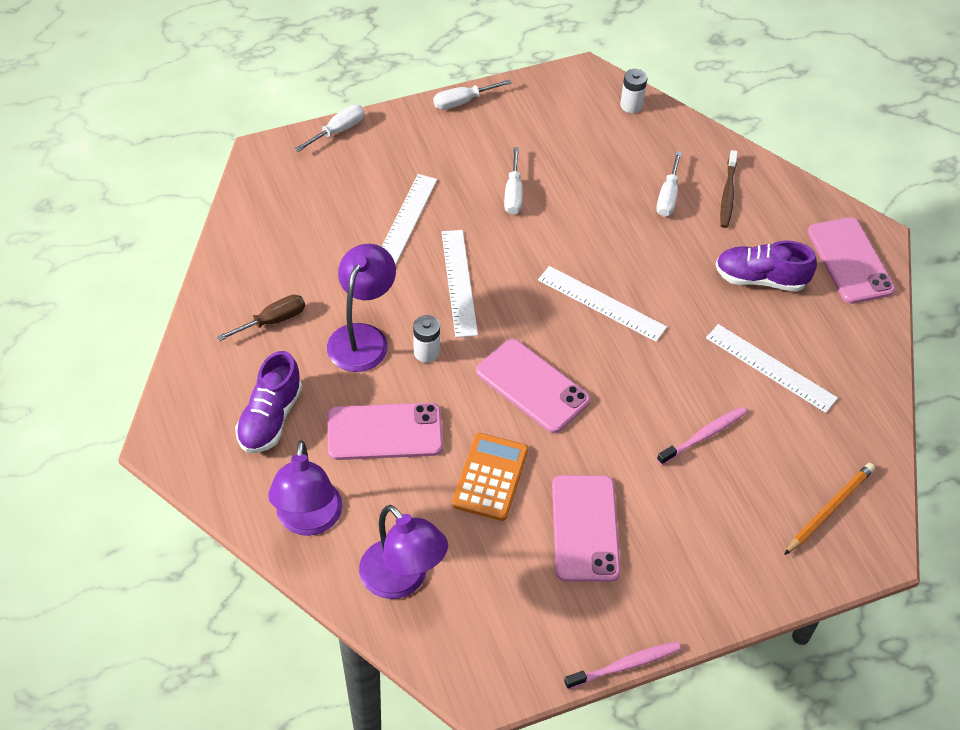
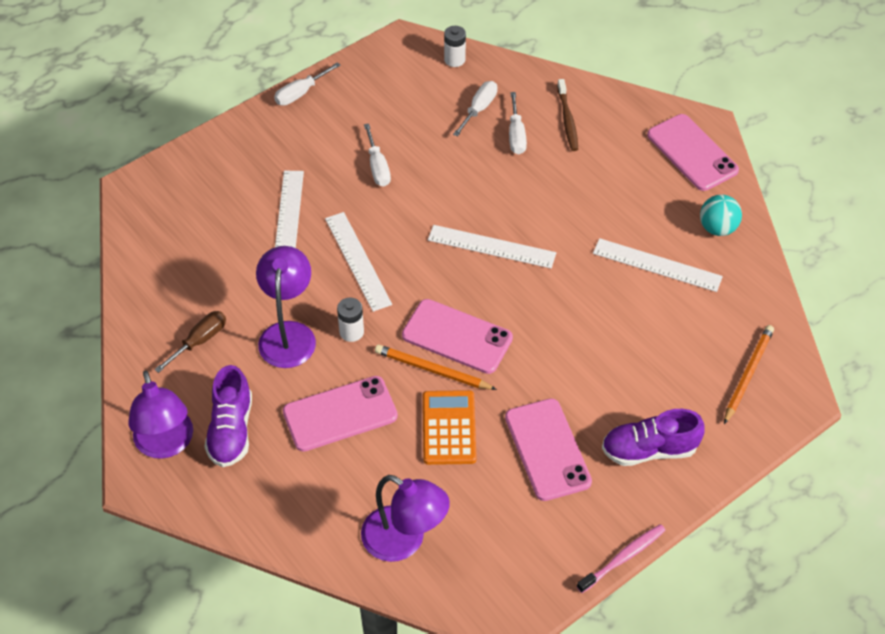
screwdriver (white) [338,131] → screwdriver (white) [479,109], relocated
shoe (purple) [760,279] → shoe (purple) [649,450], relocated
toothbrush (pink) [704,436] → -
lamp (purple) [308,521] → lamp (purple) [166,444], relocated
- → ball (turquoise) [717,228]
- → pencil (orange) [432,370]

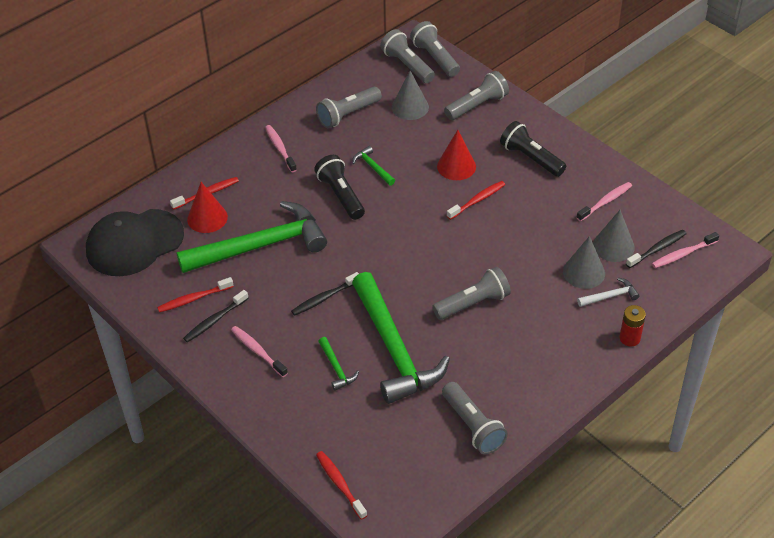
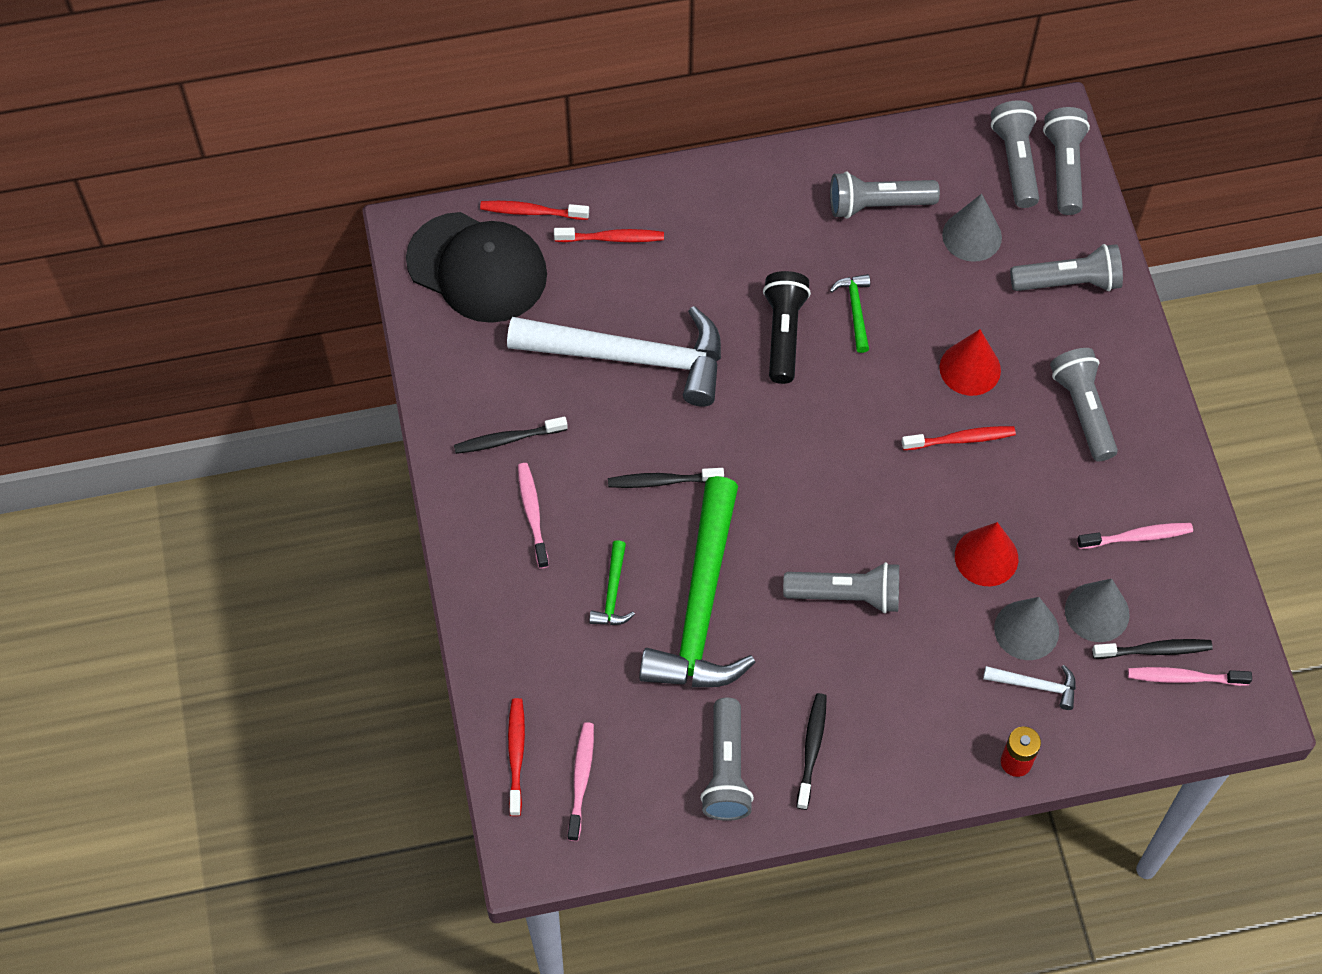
flashlight (black) [531,158] → flashlight (grey) [1082,410]
toothbrush (pink) [280,148] → toothbrush (pink) [581,779], relocated
cone (red) [207,218] → cone (red) [986,557], relocated
hammer (green) [261,245] → hammer (white) [631,357]
cap (black) [134,243] → cap (black) [477,268], 150 degrees counterclockwise
toothbrush (red) [194,299] → toothbrush (red) [532,212], relocated
- → toothbrush (black) [812,749]

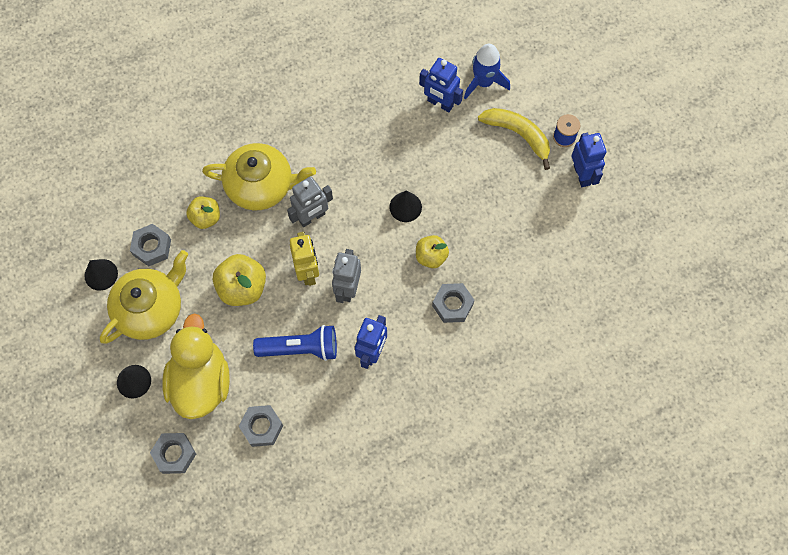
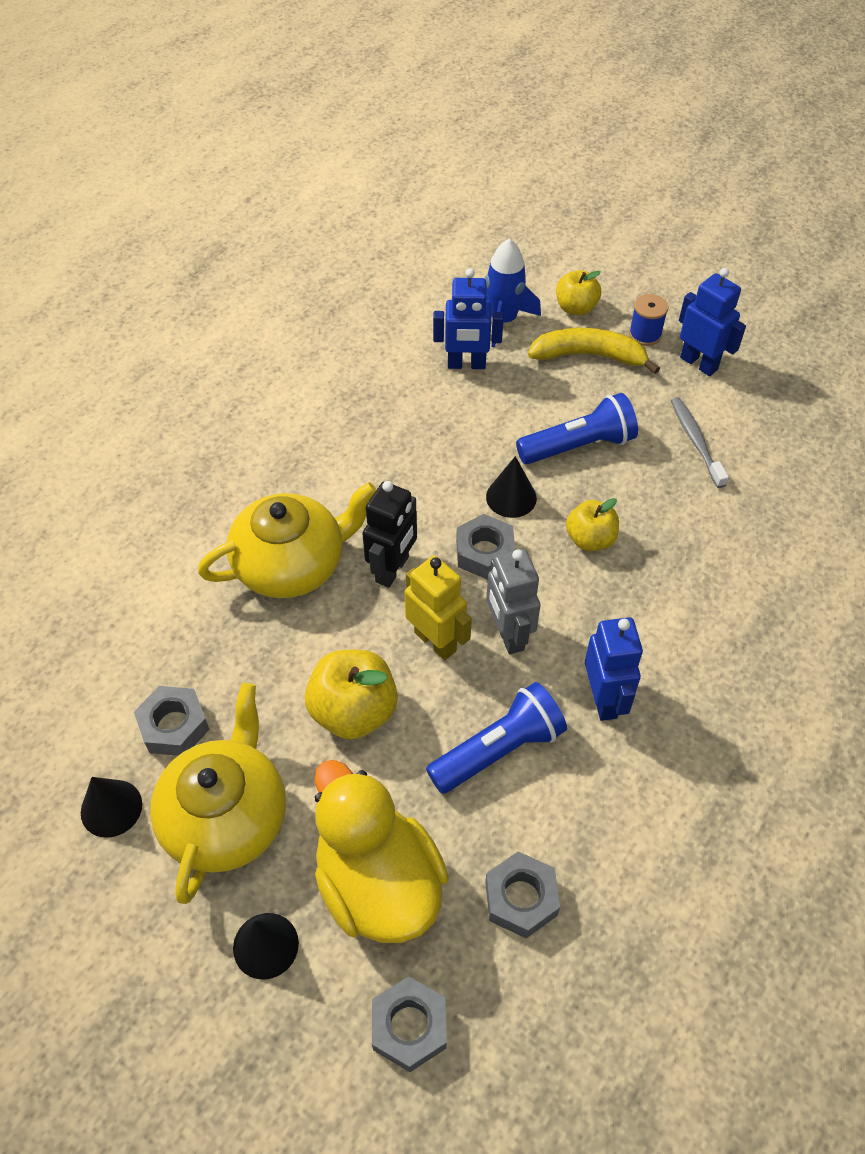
robot (grey) [312,217] → robot (black) [392,569]
apple (yellow) [206,217] → apple (yellow) [576,308], relocated
nut (grey) [452,305] → nut (grey) [485,552], relocated
- → flashlight (blue) [578,446]
- → toothbrush (grey) [696,442]

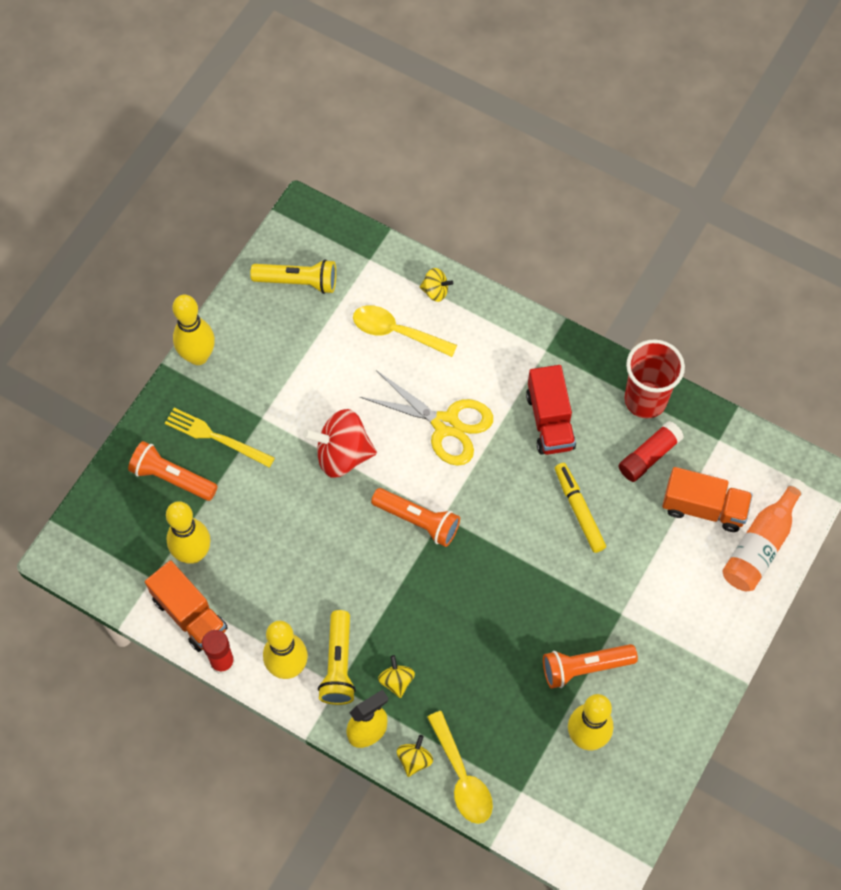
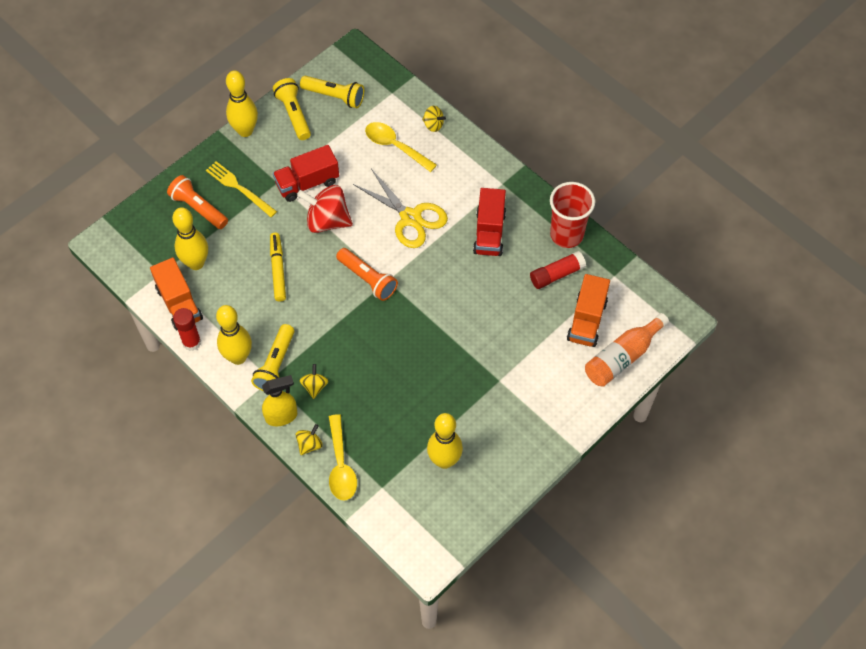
marker (yellow) [579,510] → marker (yellow) [278,269], relocated
truck (orange) [703,507] → truck (orange) [587,320], 75 degrees clockwise
flashlight (orange) [584,667] → -
- → flashlight (yellow) [294,114]
- → truck (red) [307,183]

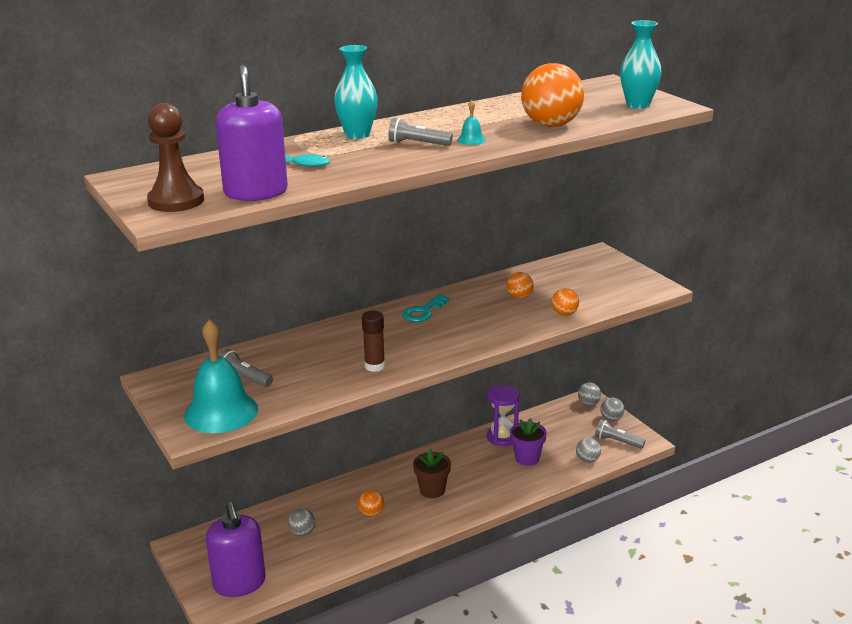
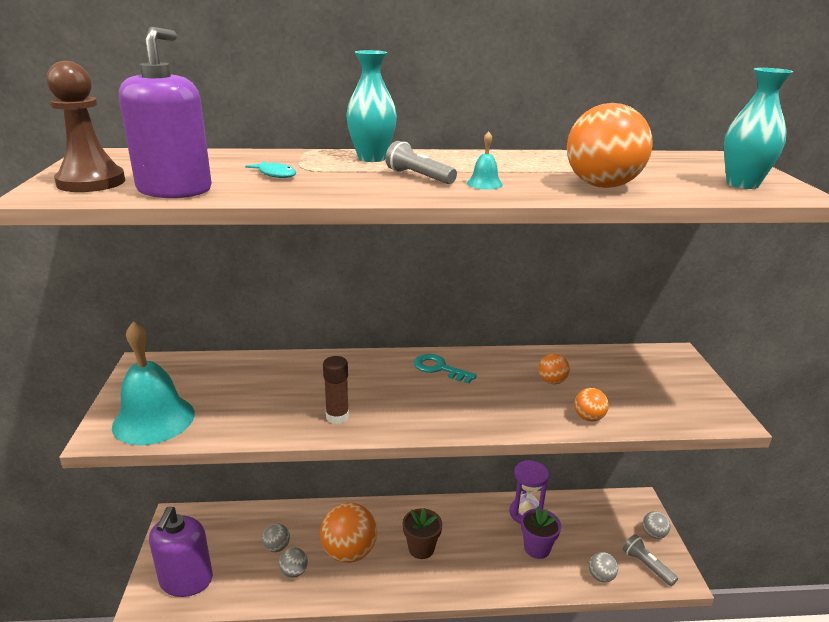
key (turquoise) [423,311] → key (turquoise) [439,368], 60 degrees clockwise
flashlight (grey) [245,378] → -
ball (grey) [588,403] → ball (grey) [294,572], relocated
ball (orange) [371,513] → ball (orange) [349,552], x2.06

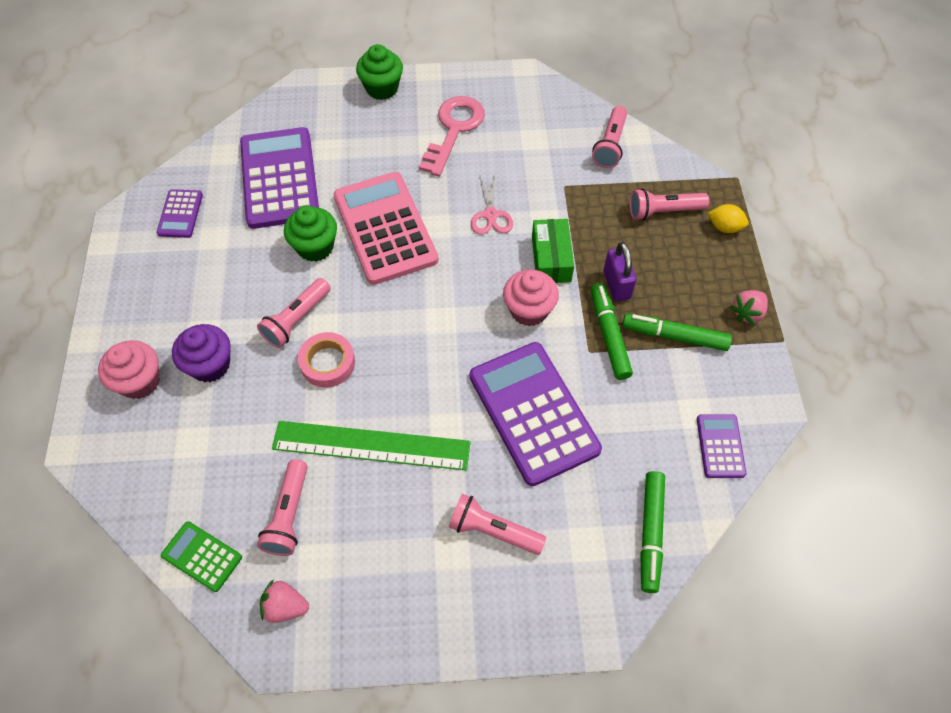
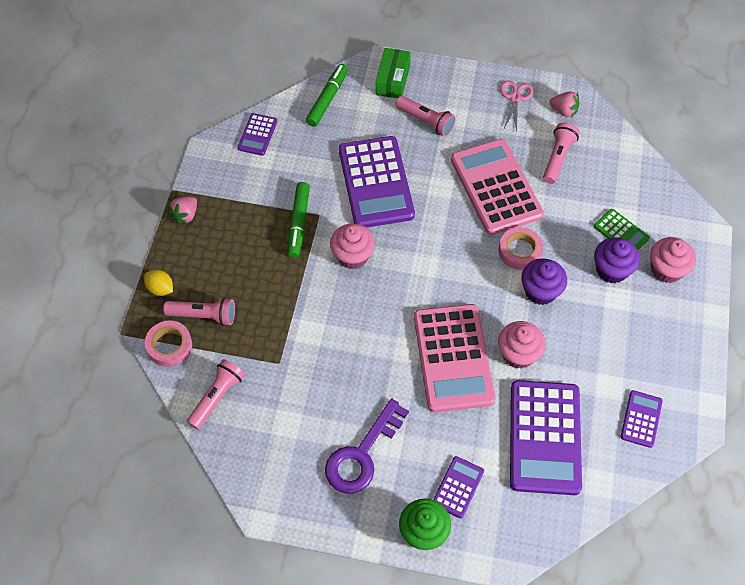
key (pink) [454,130] → key (purple) [362,454]
scissors (pink) [491,215] → scissors (pink) [515,98], relocated
cupcake (green) [315,247] → cupcake (pink) [518,354]
box (green) [551,259] → box (green) [393,80], relocated
padlock (purple) [616,285] → -
flashlight (pink) [297,319] → cupcake (purple) [540,291]
strawberry (pink) [747,313] → strawberry (pink) [186,215], 150 degrees clockwise
marker (green) [675,336] → -
ruler (green) [371,445] → calculator (pink) [496,187]
calculator (green) [202,556] → calculator (green) [621,232], relocated
- → tape (pink) [169,346]
- → calculator (purple) [458,487]

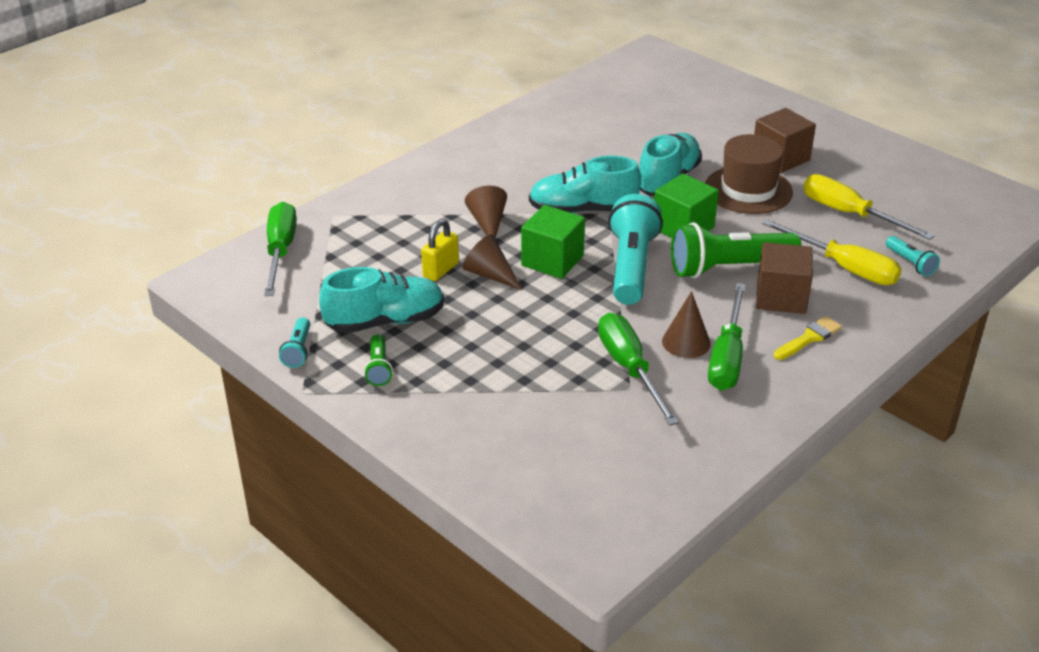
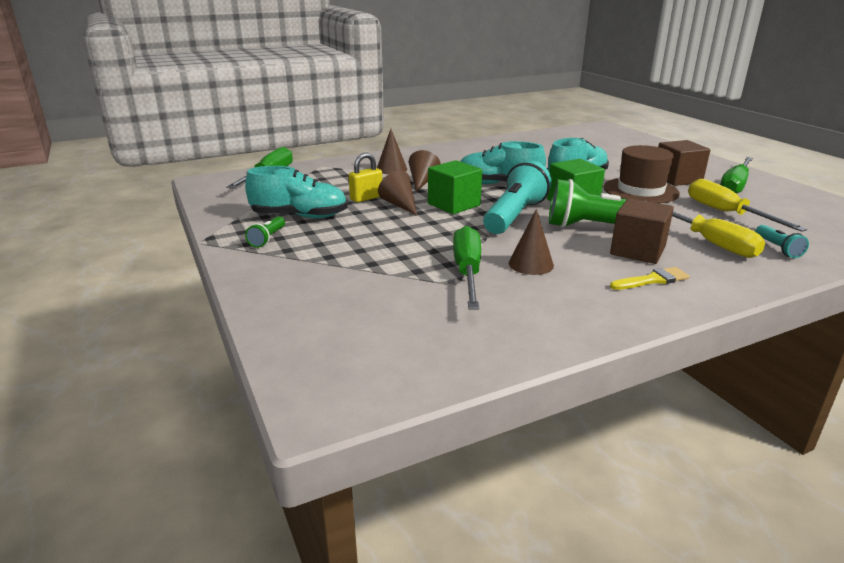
screwdriver (green) [727,357] → screwdriver (green) [735,186], relocated
flashlight (turquoise) [298,350] → -
- → cone (brown) [391,169]

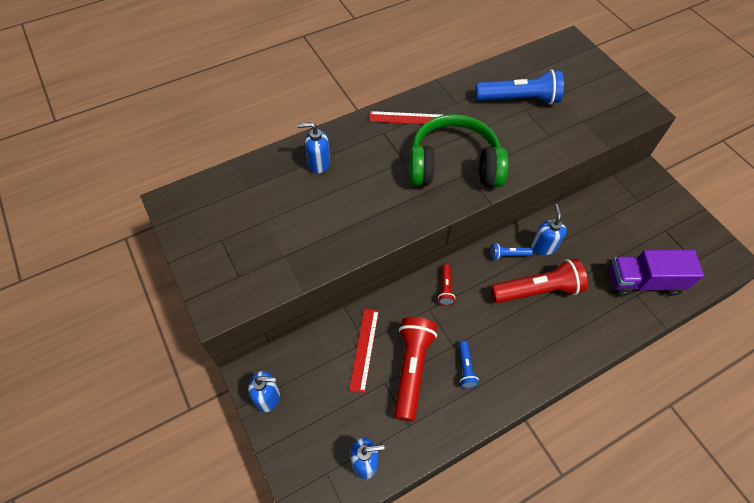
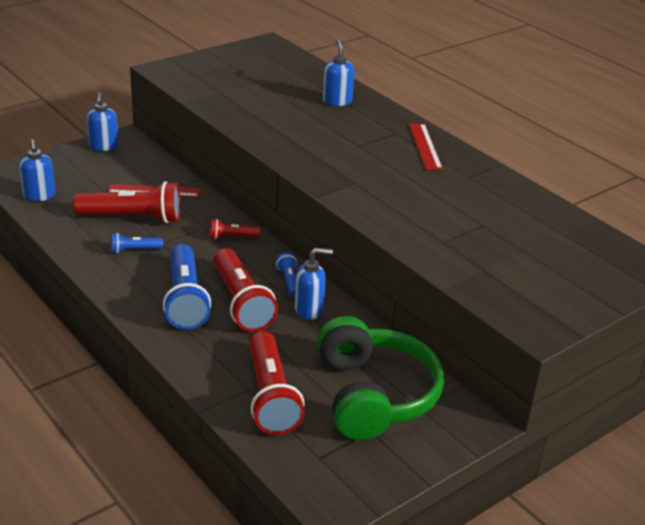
flashlight (blue) [519,99] → flashlight (blue) [185,299], relocated
headphones (green) [453,166] → headphones (green) [373,395], relocated
truck (purple) [643,282] → flashlight (red) [270,396]

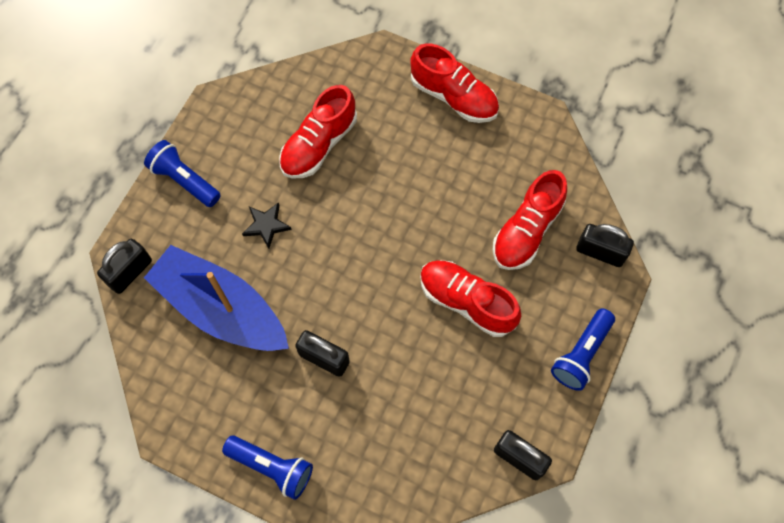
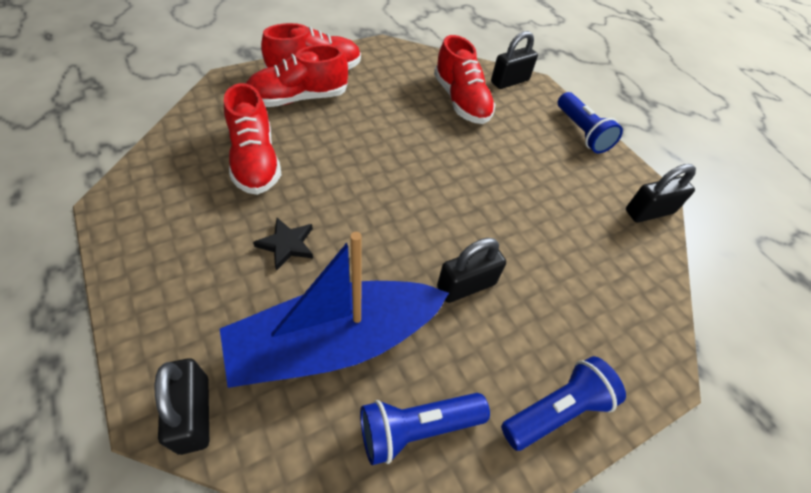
flashlight (blue) [185,180] → flashlight (blue) [417,428], relocated
shoe (red) [466,302] → shoe (red) [298,98], relocated

